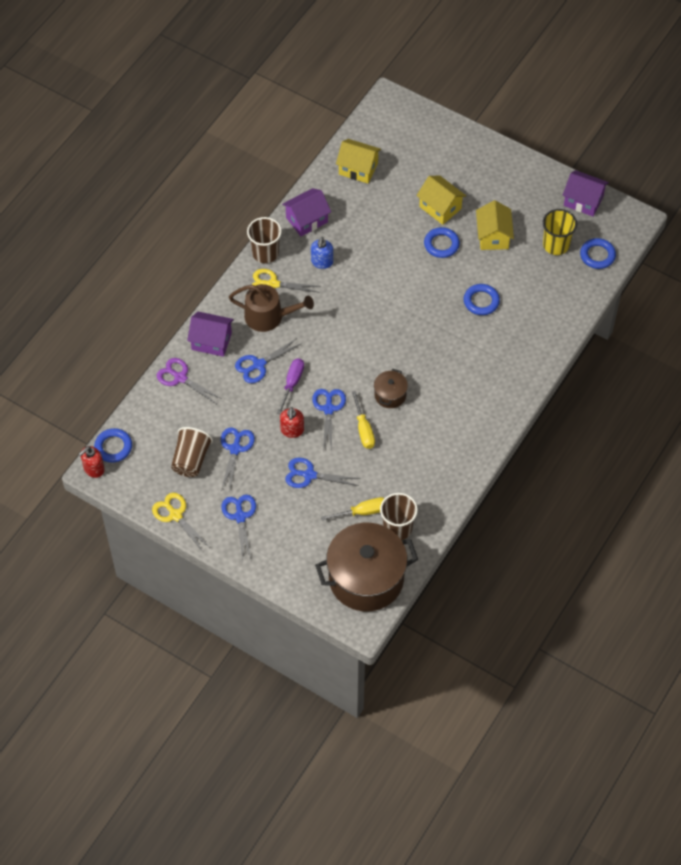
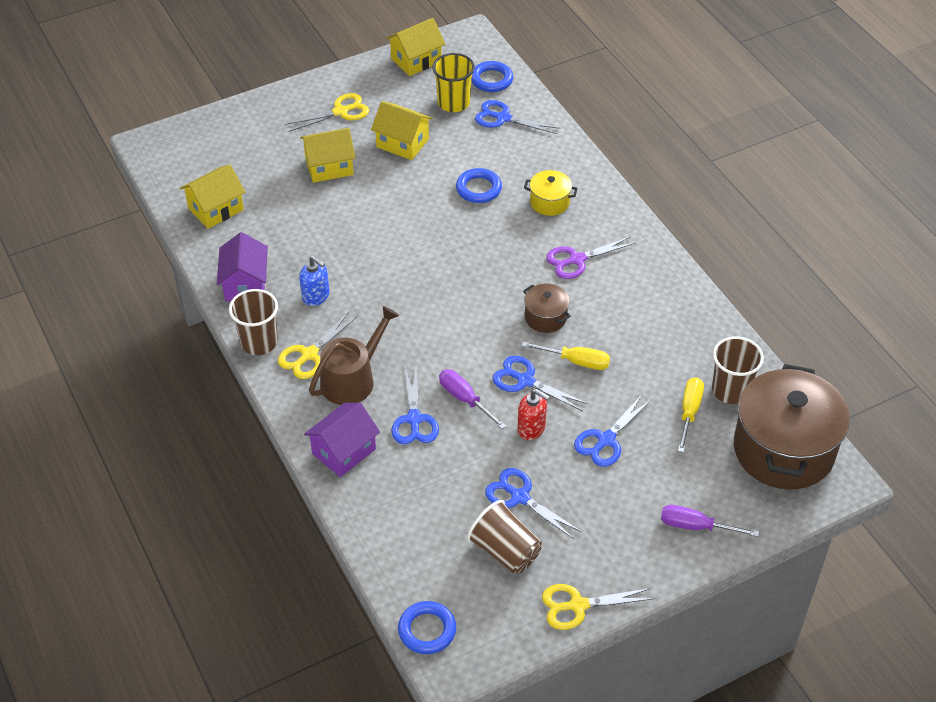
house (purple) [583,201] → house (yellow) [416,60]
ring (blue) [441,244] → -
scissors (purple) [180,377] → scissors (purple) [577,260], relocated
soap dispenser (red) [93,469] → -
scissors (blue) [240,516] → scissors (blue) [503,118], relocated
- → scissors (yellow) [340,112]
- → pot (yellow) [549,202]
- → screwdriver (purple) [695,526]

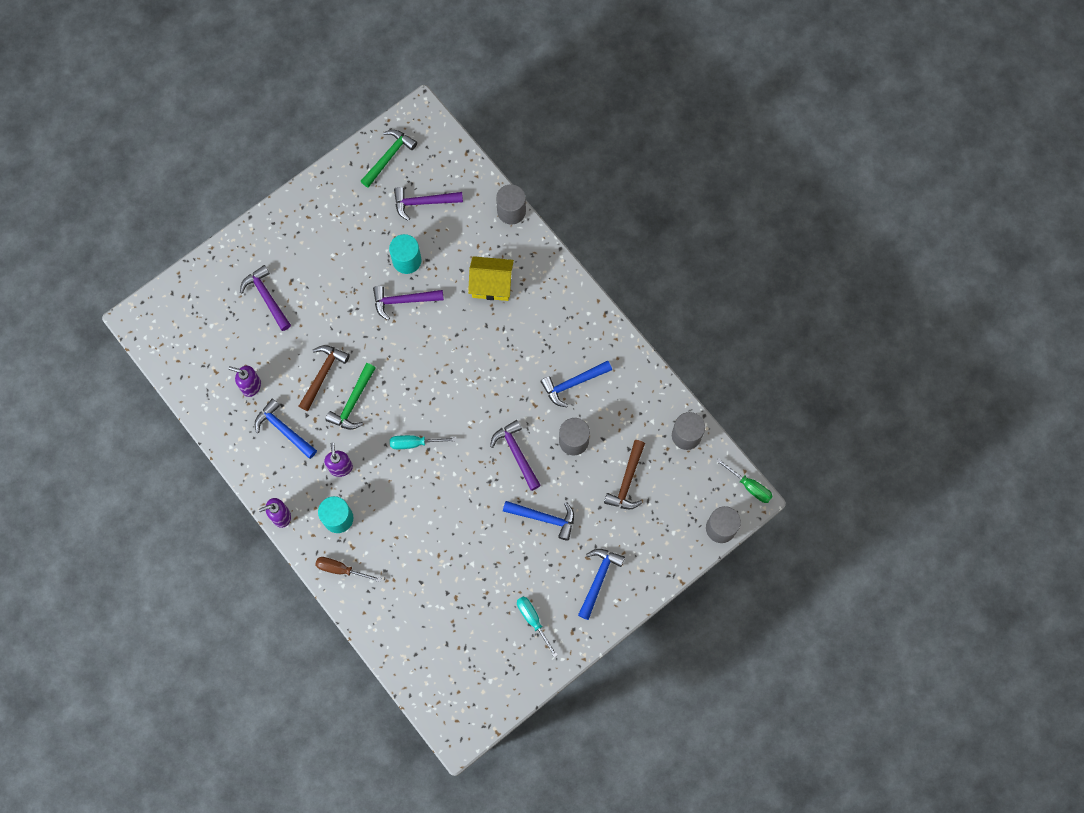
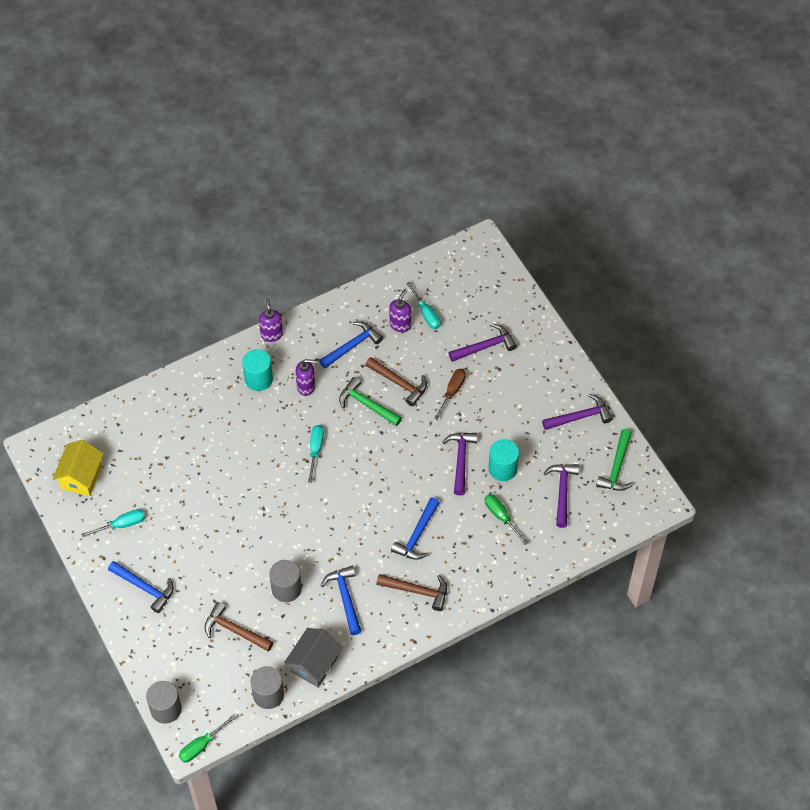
hammer (green) [389,157] → hammer (green) [617,467], 60 degrees clockwise
cylinder (grey) [511,211] → -
house (yellow) [491,285] → house (yellow) [81,477], relocated
hammer (purple) [516,453] → hammer (purple) [580,417], relocated
hammer (blue) [544,518] → hammer (blue) [417,535], relocated
screwdriver (brown) [341,569] → screwdriver (brown) [452,391], relocated
- → screwdriver (turquoise) [426,313]
- → screwdriver (green) [501,517]
- → hammer (brown) [417,591]
- → house (grey) [314,664]

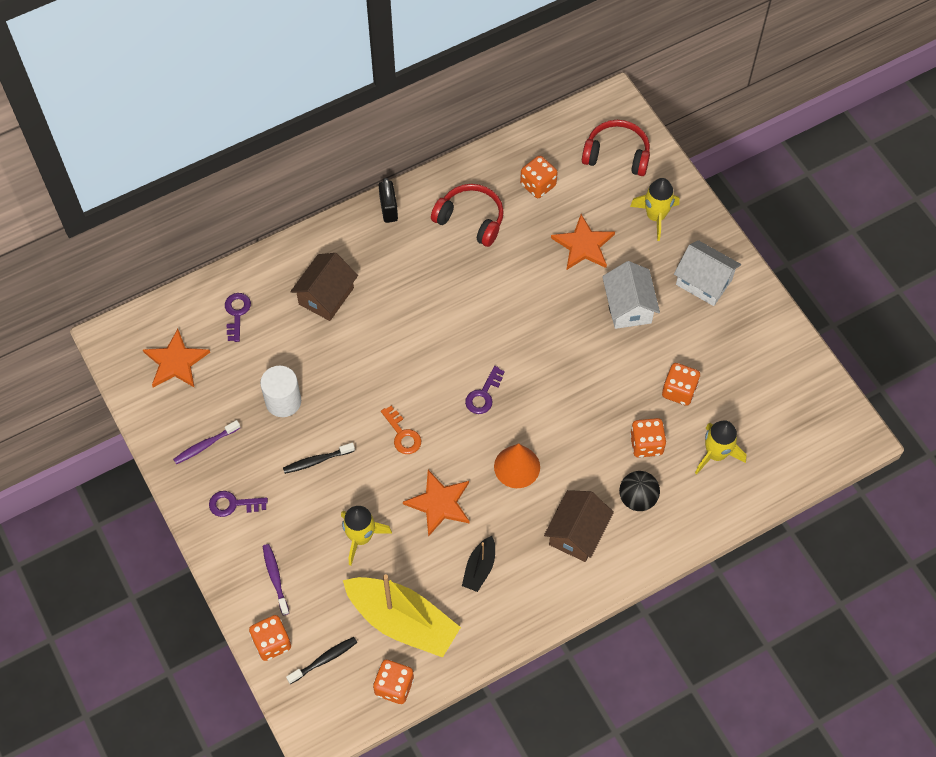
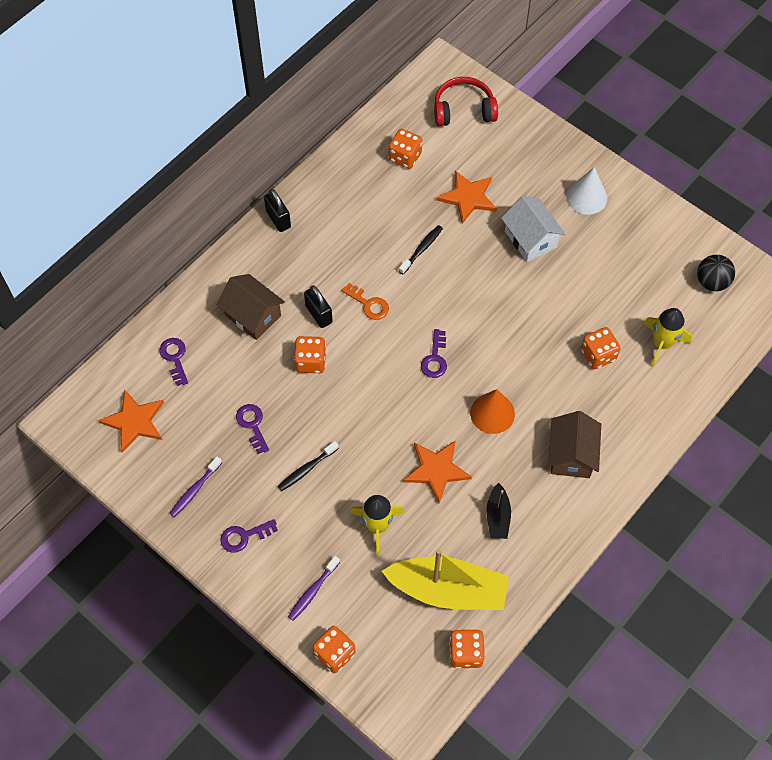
rocket (yellow) [655,216] → -
headphones (red) [471,219] → -
house (white) [704,282] → cone (white) [586,197]
house (brown) [326,296] → house (brown) [253,315], 60 degrees counterclockwise
dice (orange) [679,391] → dice (orange) [310,361], relocated
cylinder (white) [283,401] → key (purple) [252,425]
key (orange) [402,435] → key (orange) [369,304], relocated
ball (black) [637,498] → ball (black) [712,282], relocated
toothbrush (purple) [275,578] → toothbrush (purple) [312,591], 105 degrees counterclockwise
toothbrush (black) [324,659] → toothbrush (black) [422,249], relocated
- → padlock (black) [319,314]

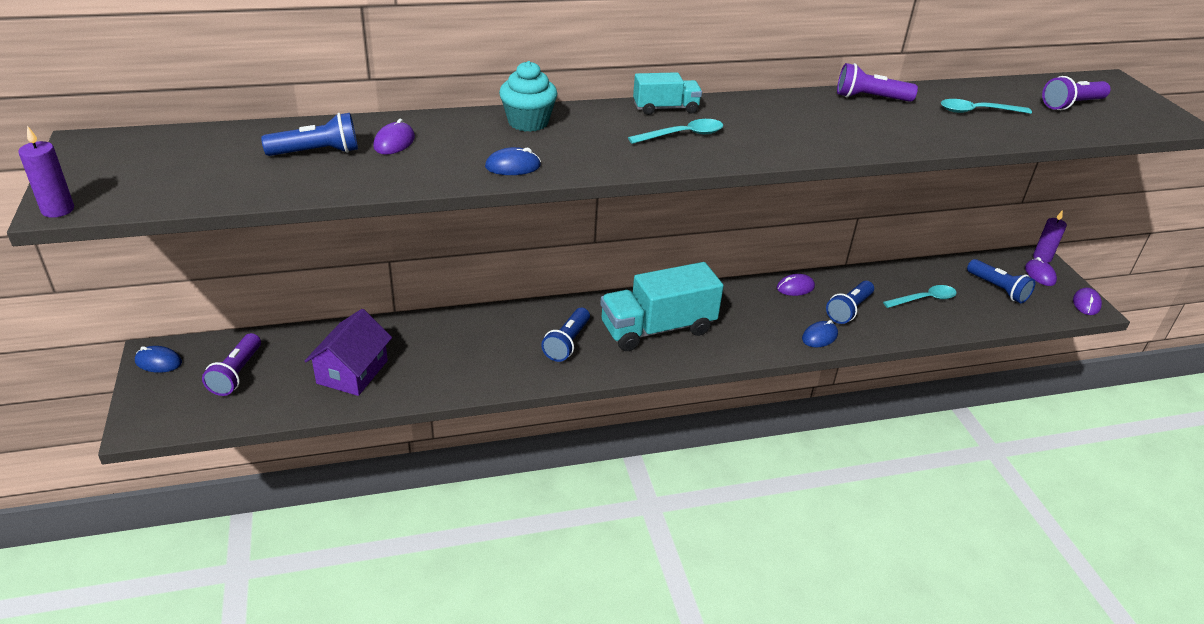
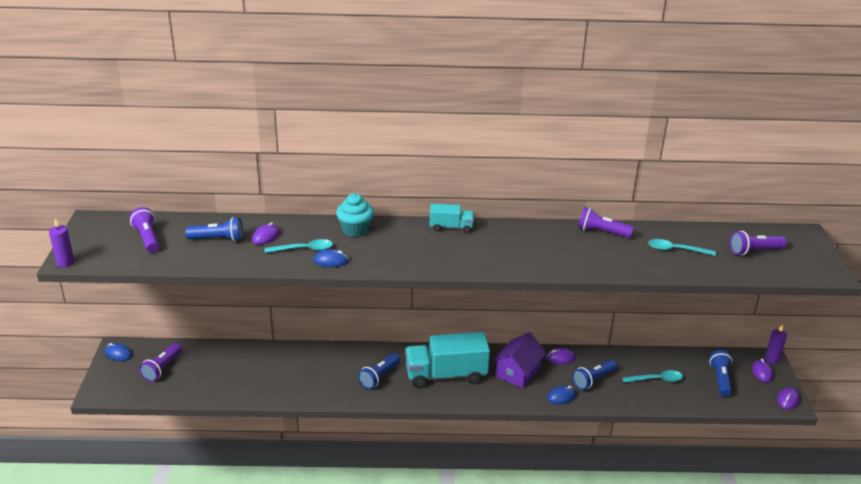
spoon (turquoise) [683,135] → spoon (turquoise) [304,249], relocated
flashlight (blue) [998,289] → flashlight (blue) [720,379], 150 degrees counterclockwise
house (purple) [352,372] → house (purple) [517,372], relocated
- → flashlight (purple) [147,238]

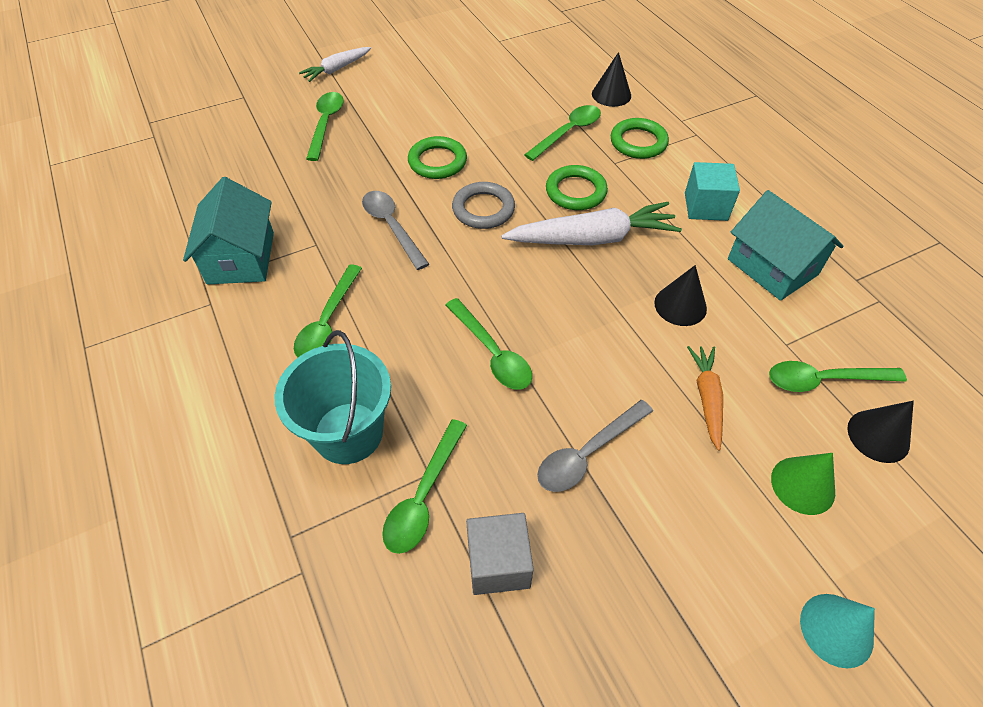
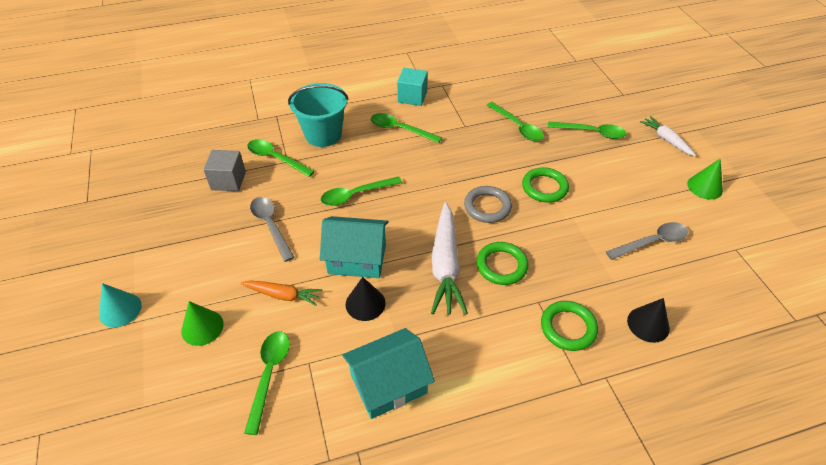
spoon (green) [568,132] → spoon (green) [517,127], relocated
cube (turquoise) [706,206] → cube (turquoise) [412,97], relocated
house (turquoise) [241,258] → house (turquoise) [357,258], relocated
spoon (grey) [392,227] → spoon (grey) [652,242], relocated
cone (black) [878,436] → -
- → cone (green) [704,187]

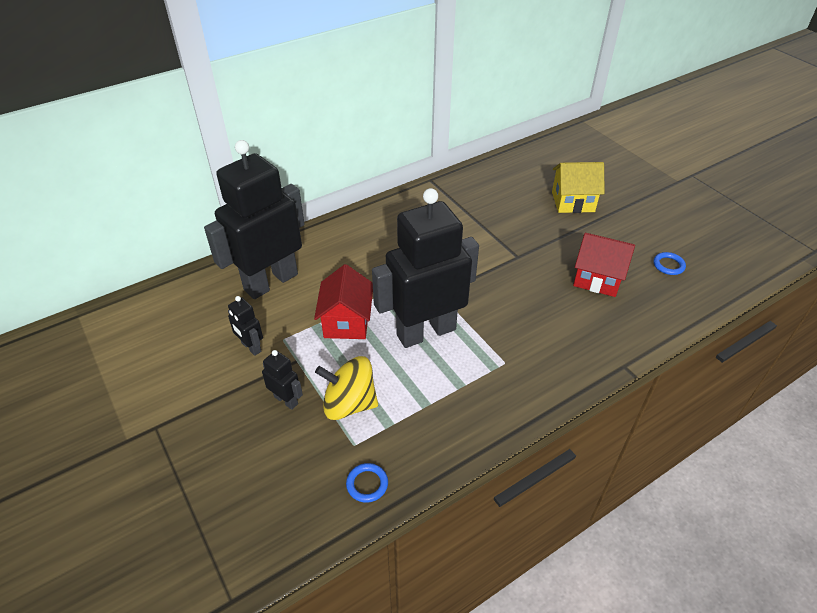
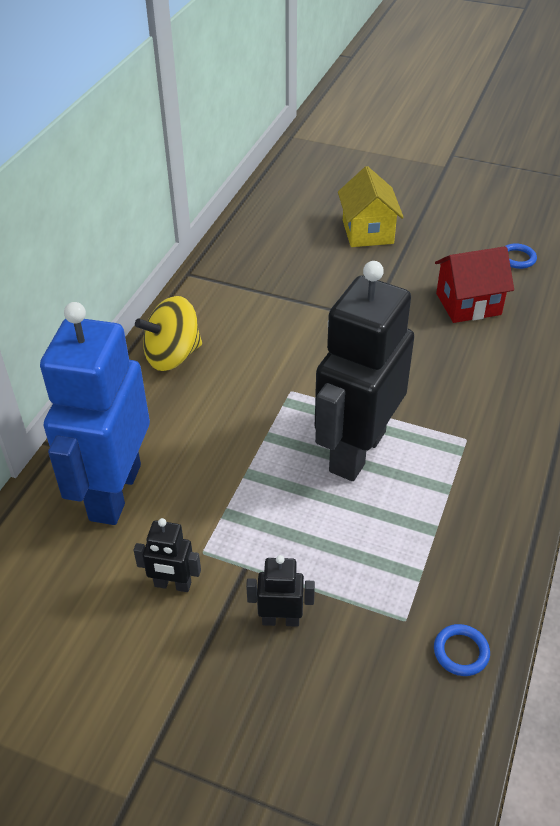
robot (black) [270,282] → robot (blue) [114,492]
house (yellow) [573,202] → house (yellow) [367,232], 60 degrees counterclockwise
house (red) [346,322] → -
spinning top (yellow) [349,404] → spinning top (yellow) [172,356], relocated

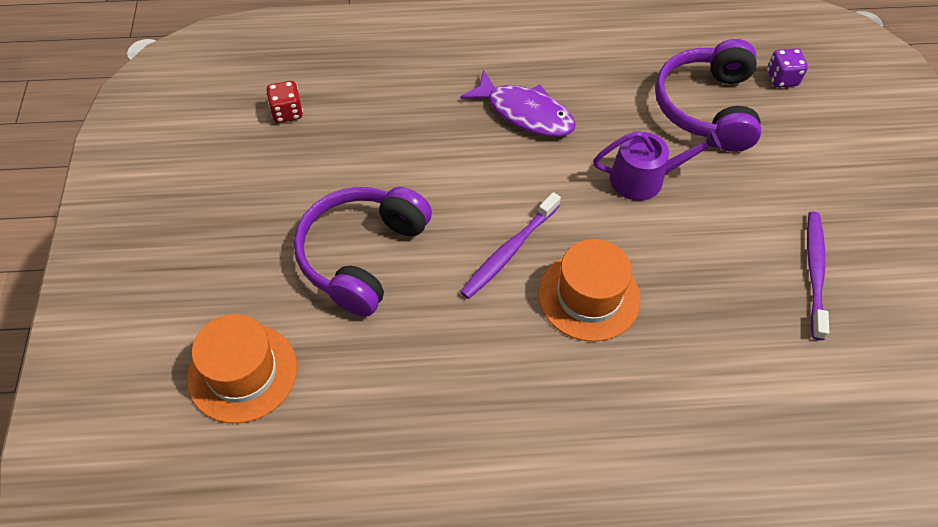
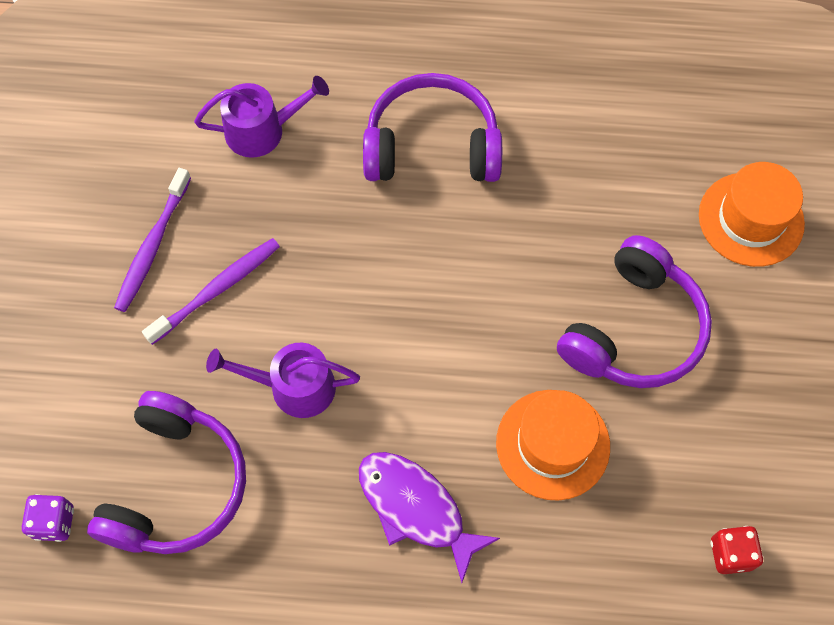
toothbrush (purple) [509,251] → toothbrush (purple) [217,289], relocated
hat (orange) [589,296] → hat (orange) [552,444], relocated
- → headphones (purple) [432,145]
- → watering can (purple) [262,130]

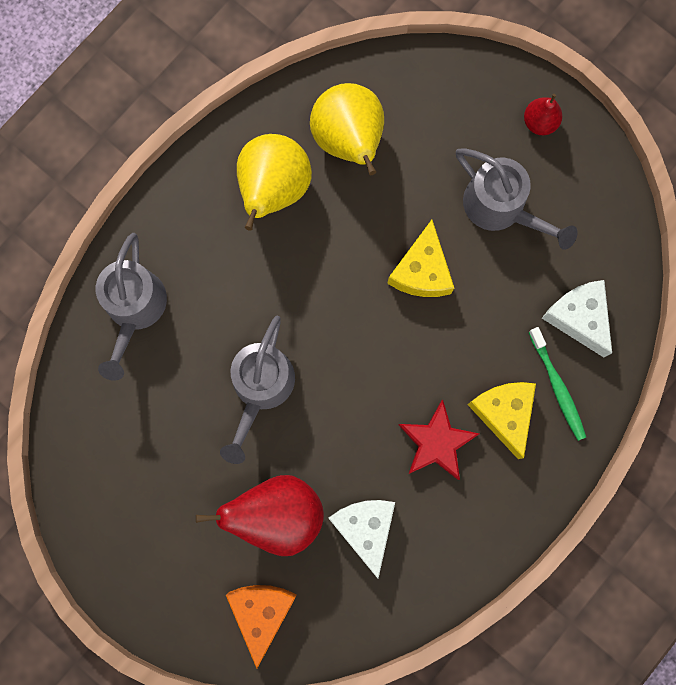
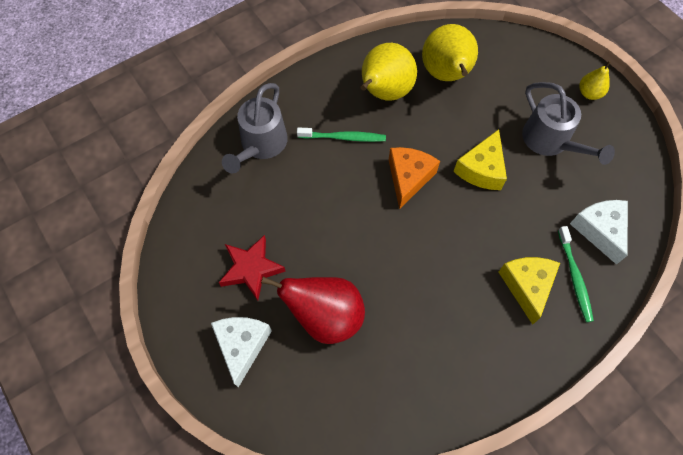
pear (red) [539,122] → pear (yellow) [589,93]
watering can (grey) [260,389] → -
star (red) [436,442] → star (red) [251,269], relocated
cheese (white) [365,528] → cheese (white) [242,346], relocated
cheese (orange) [261,612] → cheese (orange) [408,178], relocated
- → toothbrush (green) [343,137]

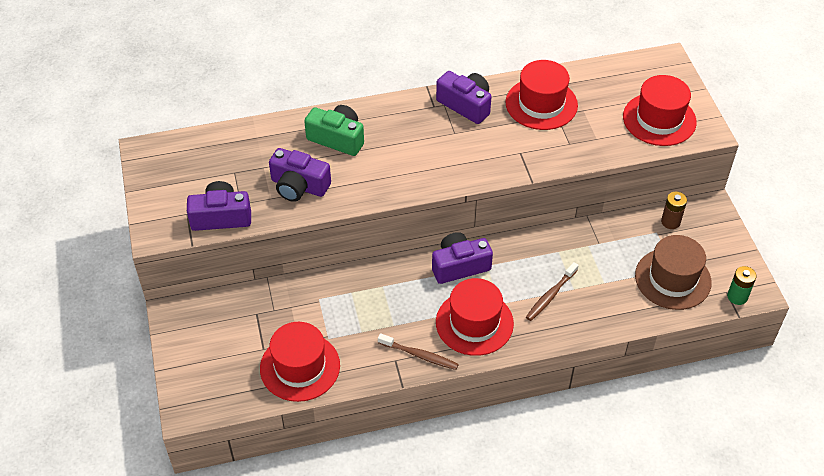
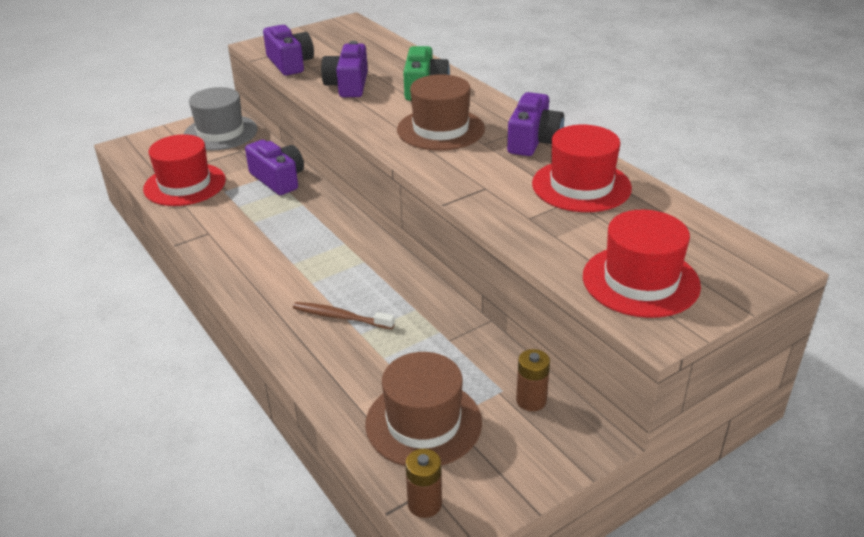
camera (purple) [459,266] → camera (purple) [278,179], relocated
battery (green) [737,296] → battery (brown) [424,504]
hat (red) [474,323] → -
toothbrush (brown) [420,355] → -
- → hat (brown) [440,129]
- → hat (grey) [220,133]

